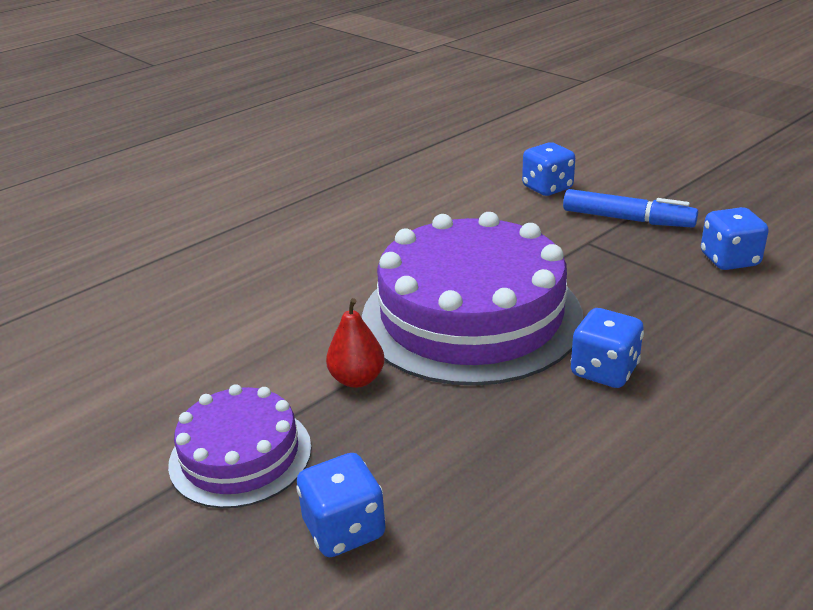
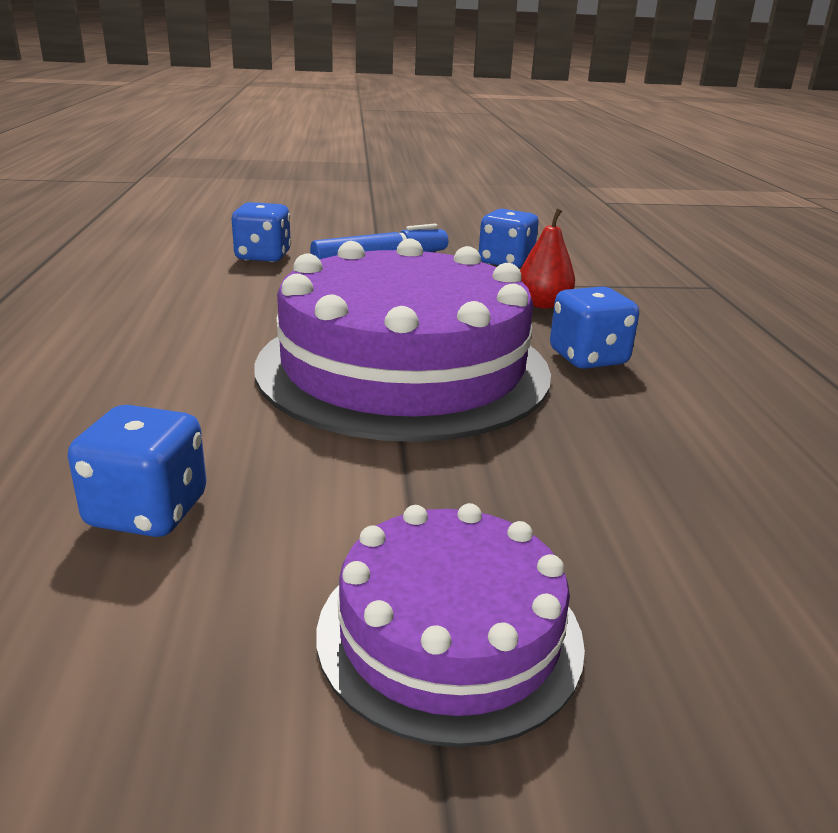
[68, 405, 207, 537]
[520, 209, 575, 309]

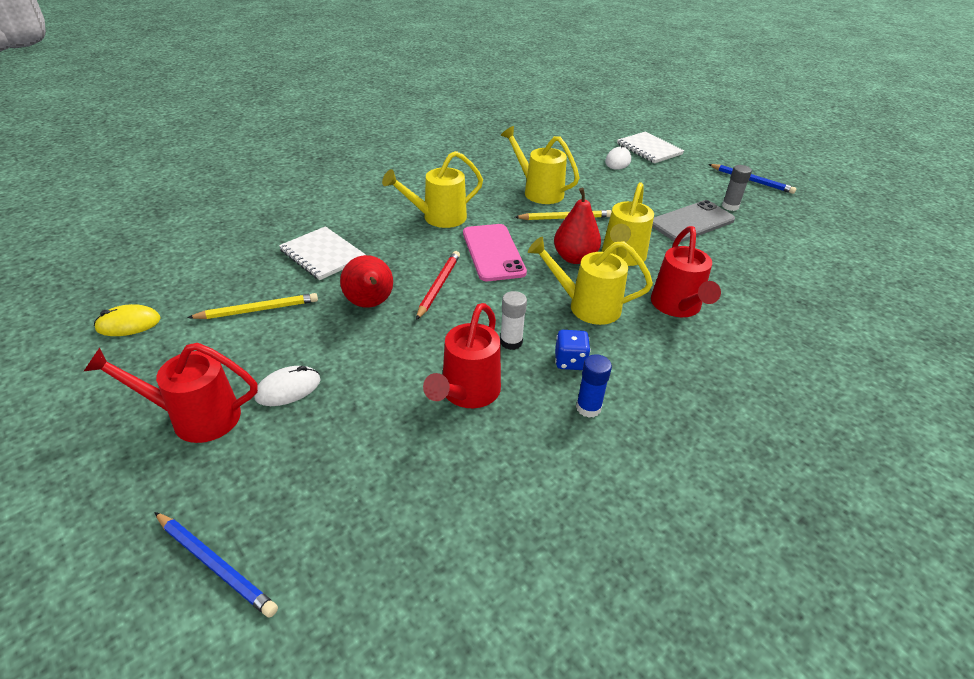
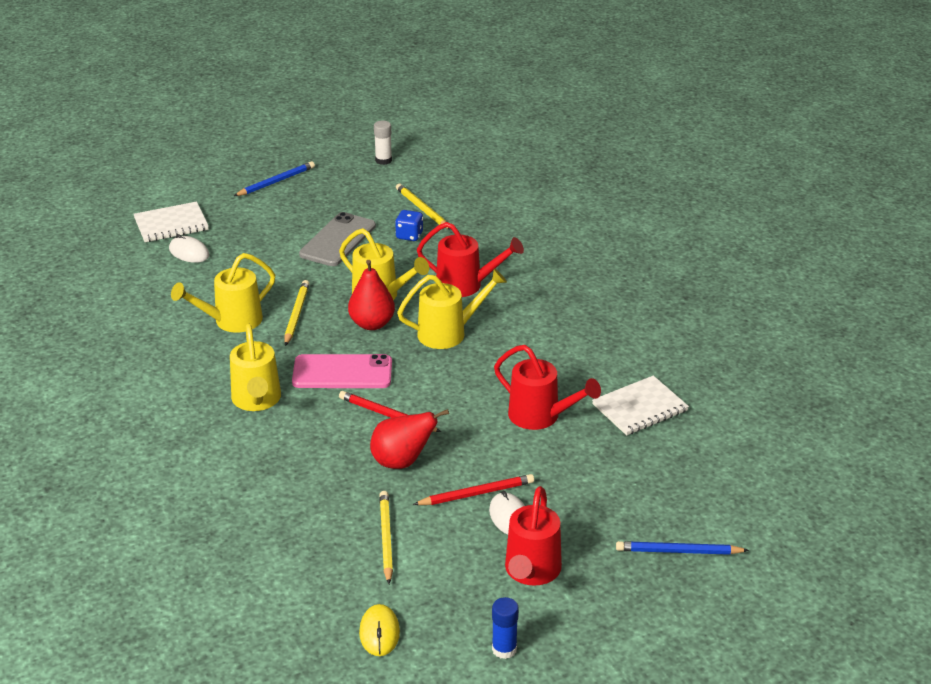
[722, 165, 752, 211] (first image)
[396, 184, 451, 230]
[413, 474, 534, 505]
[592, 375, 689, 436]
[374, 120, 392, 165]
[395, 210, 423, 241]
[492, 597, 519, 659]
[616, 541, 749, 555]
[397, 268, 507, 349]
[299, 212, 376, 266]

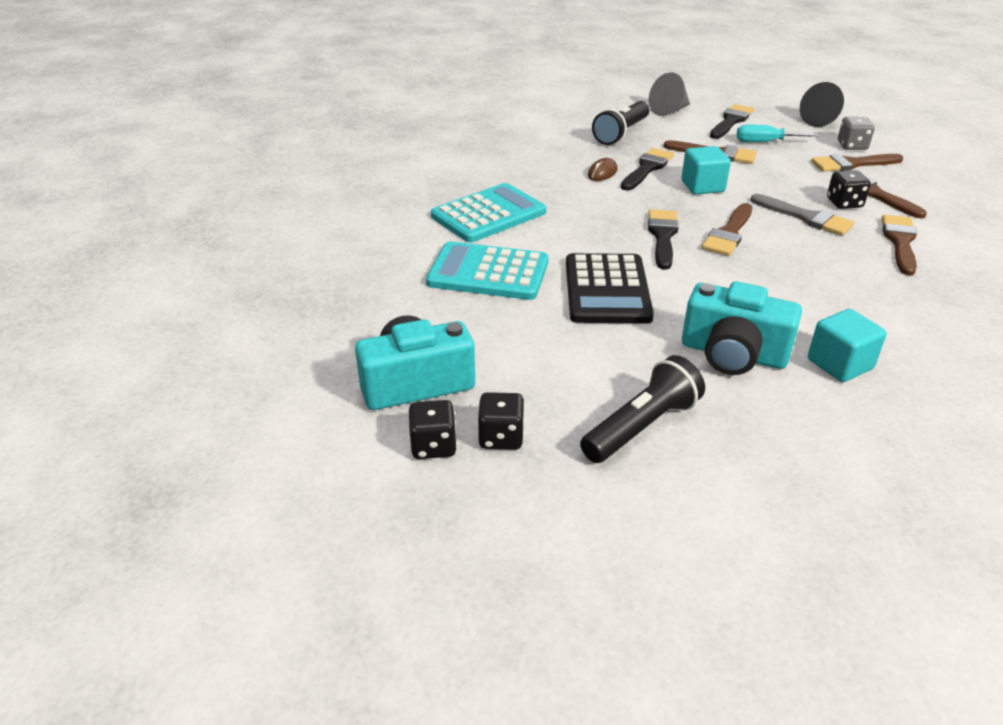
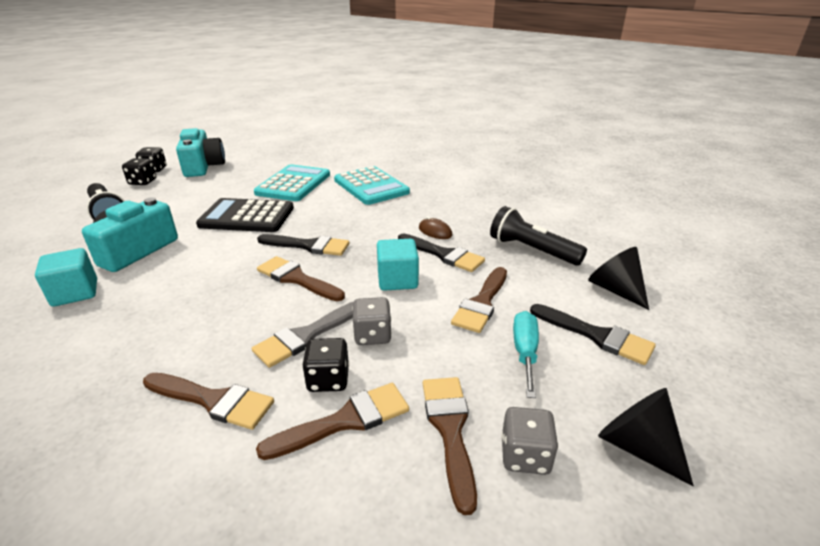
[352, 297, 392, 345]
[588, 247, 649, 310]

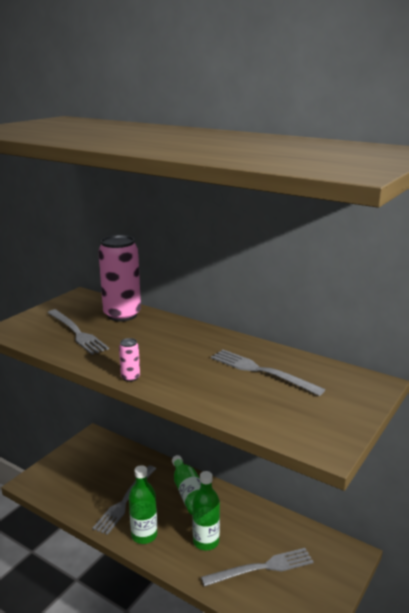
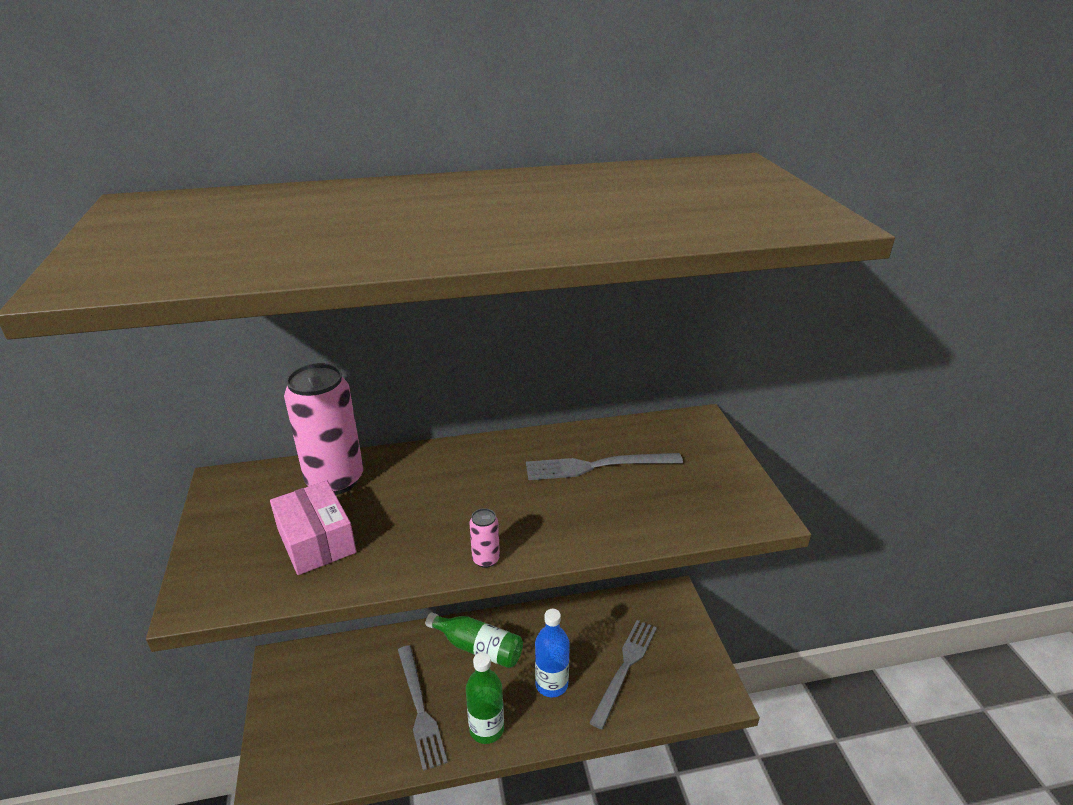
[270, 480, 356, 575]
[535, 609, 570, 697]

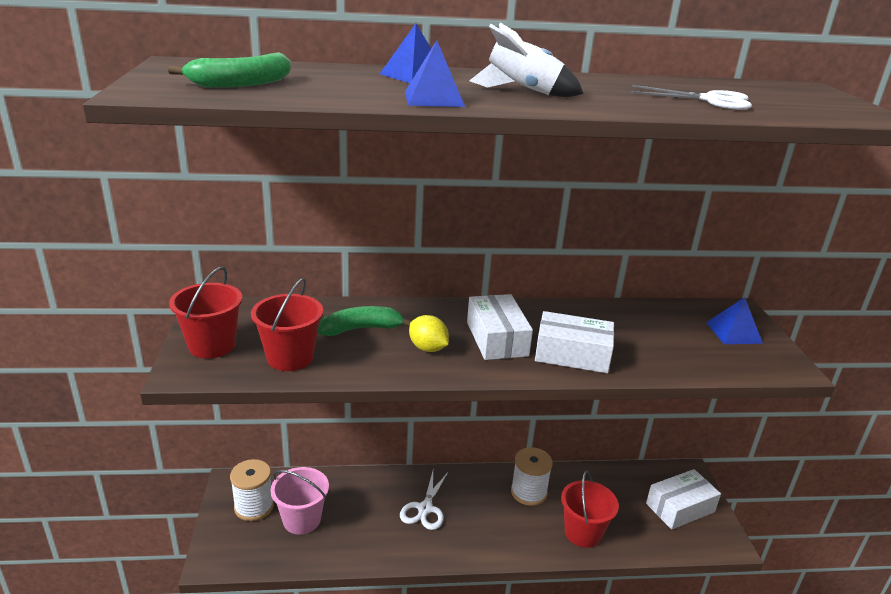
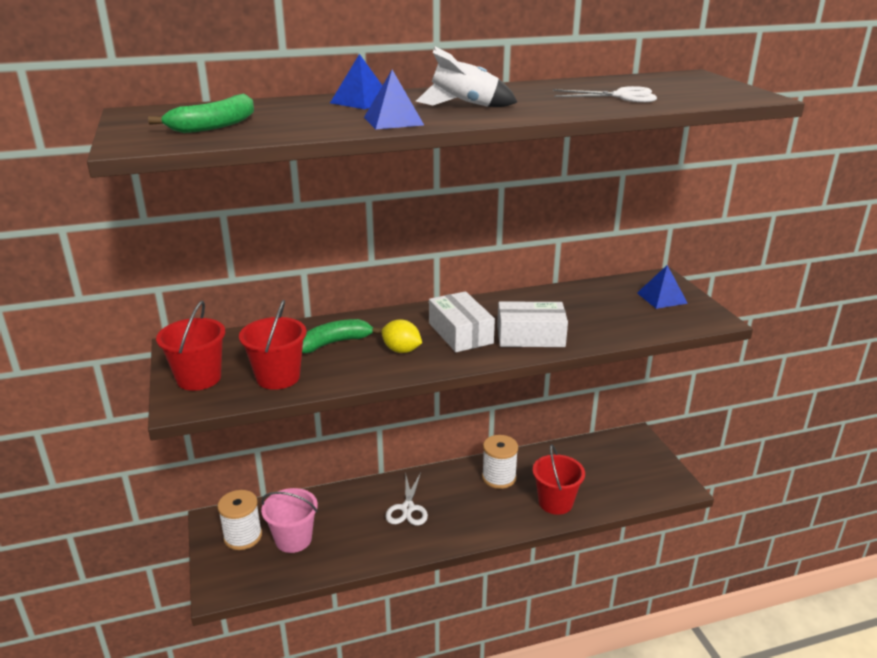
[646, 469, 721, 530] (first image)

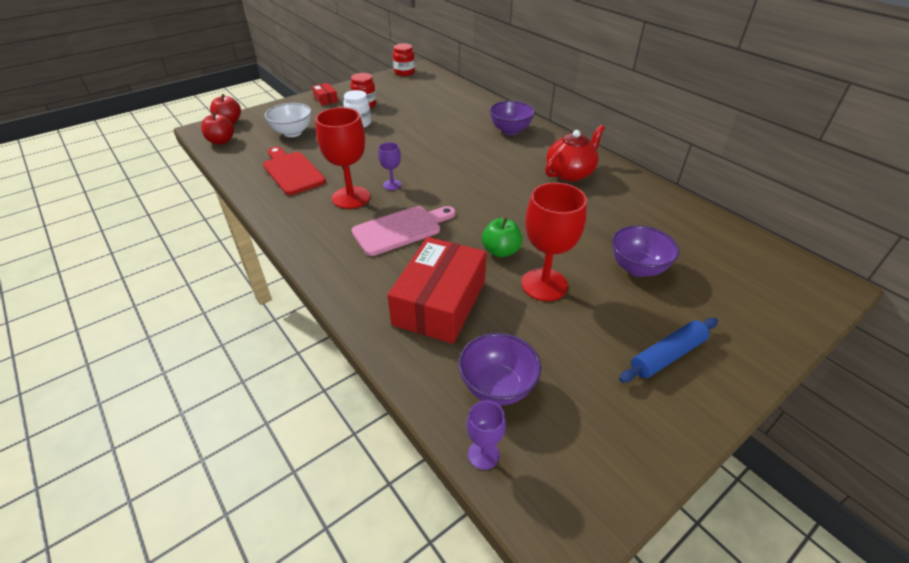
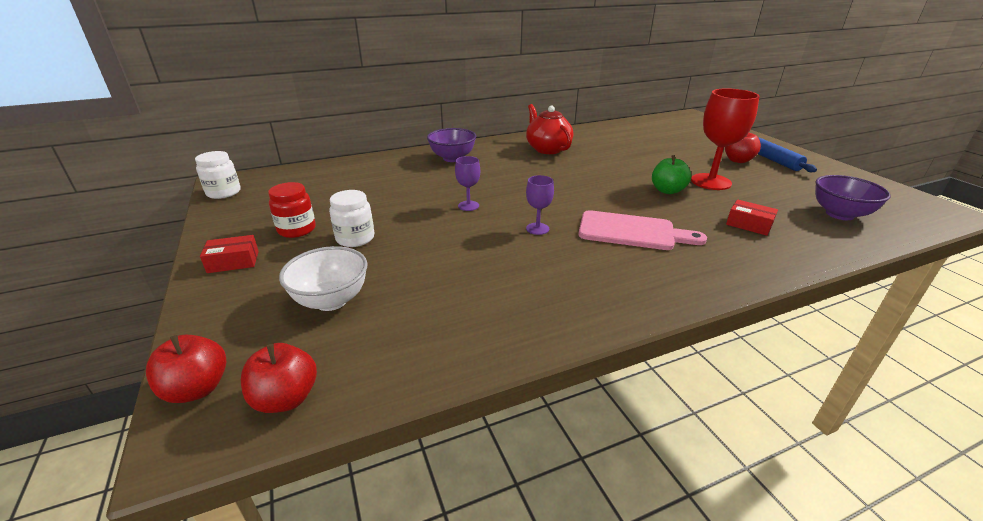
[263, 147, 326, 195] (first image)
[315, 107, 370, 209] (first image)
[612, 225, 679, 277] (first image)
[725, 133, 761, 163]
[455, 156, 480, 211]
[195, 151, 240, 199]
[578, 210, 707, 250]
[726, 199, 778, 236]

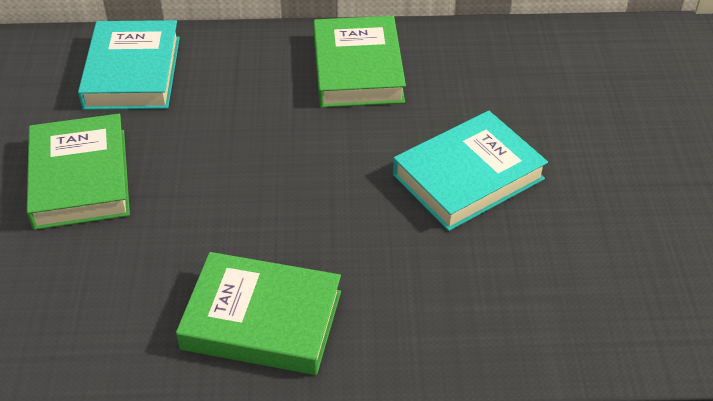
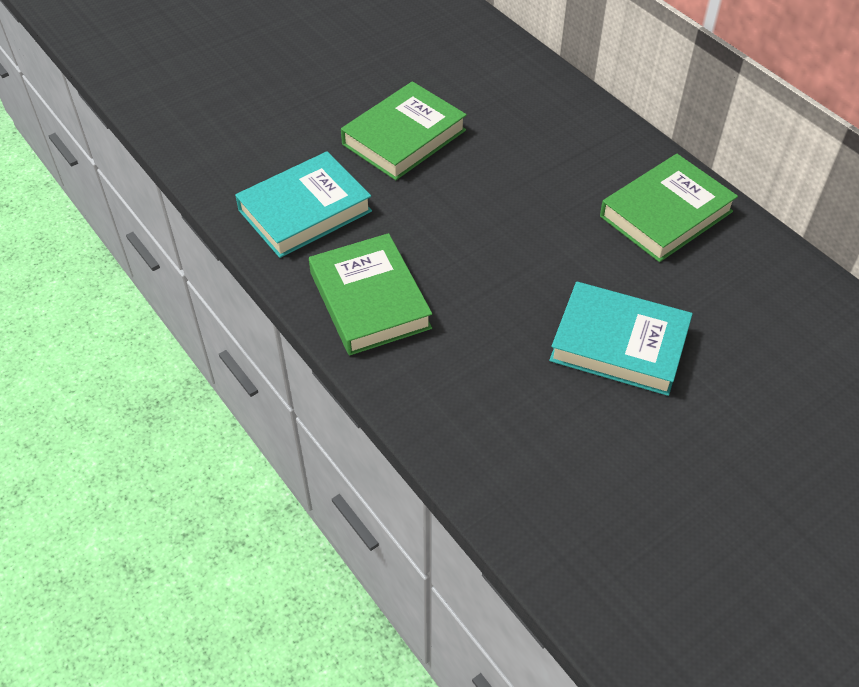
[235, 151, 372, 258]

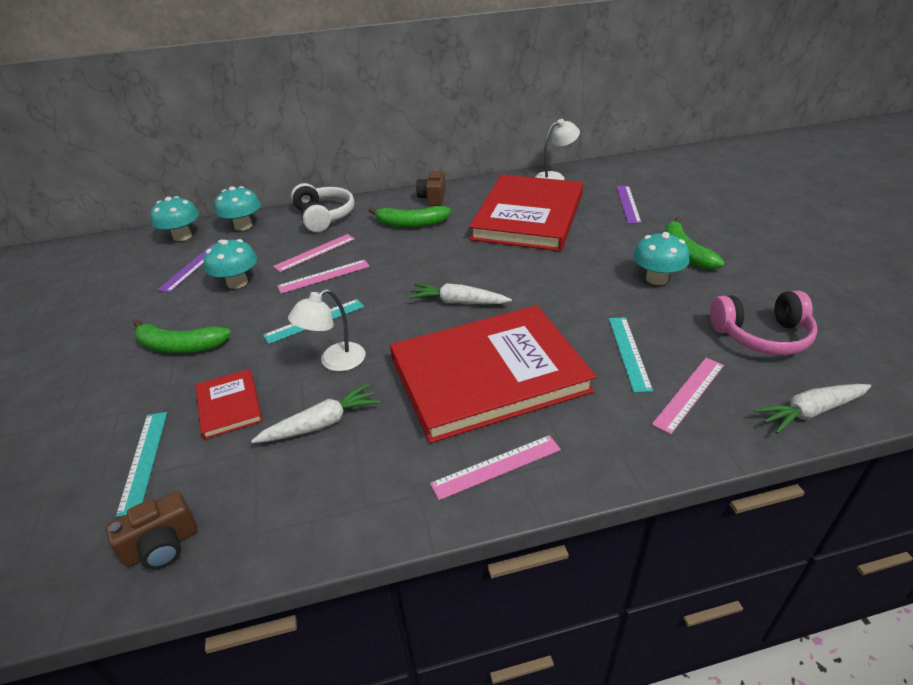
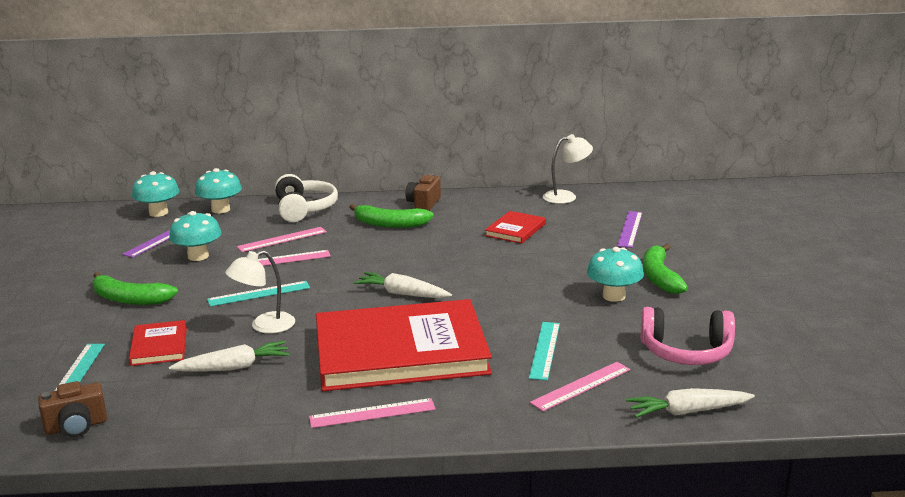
[485, 211, 546, 244]

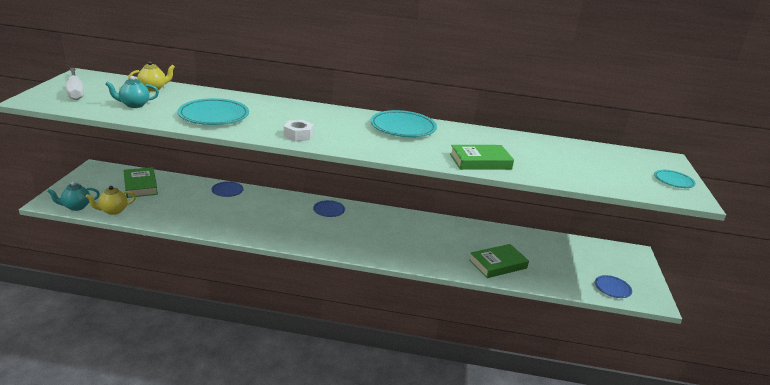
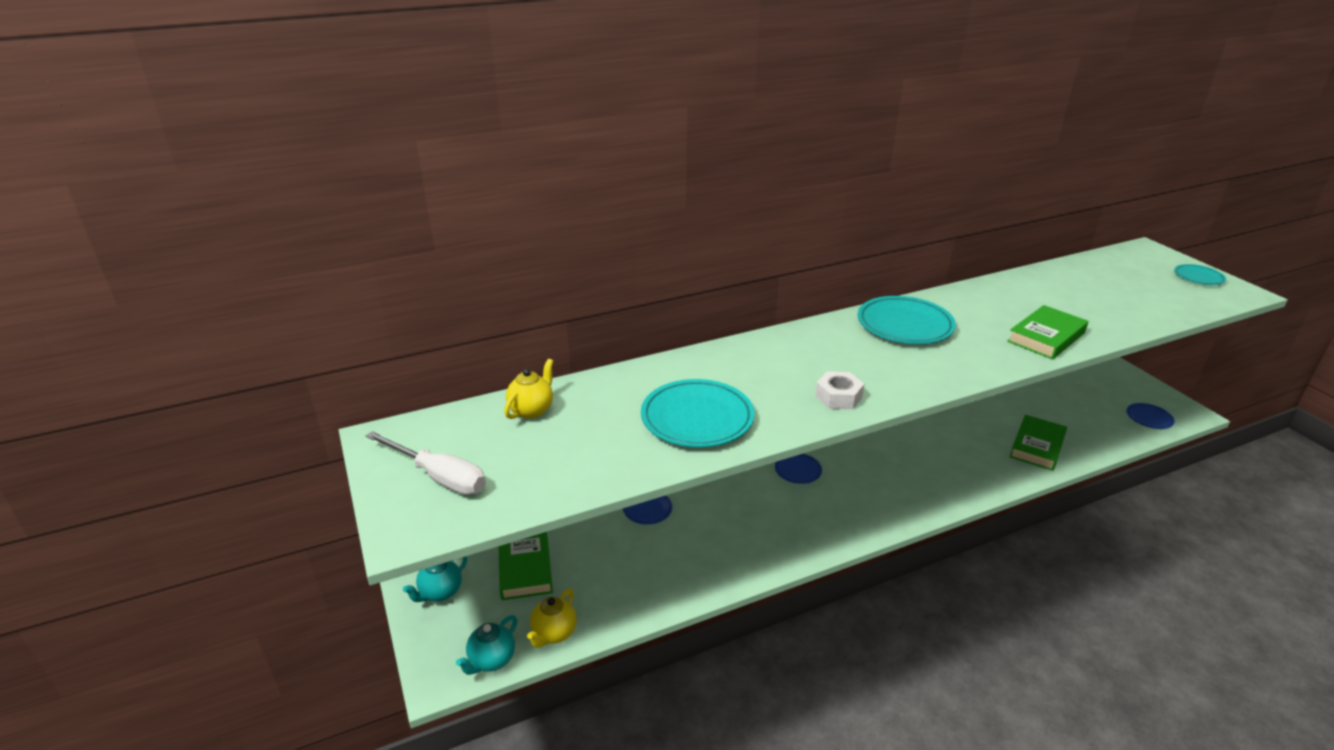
[403, 556, 467, 602]
[499, 532, 553, 600]

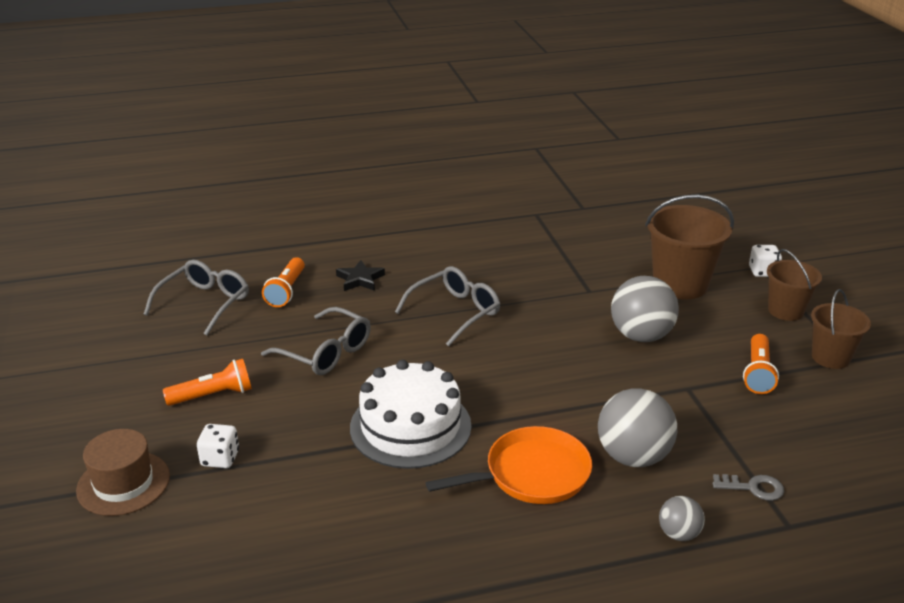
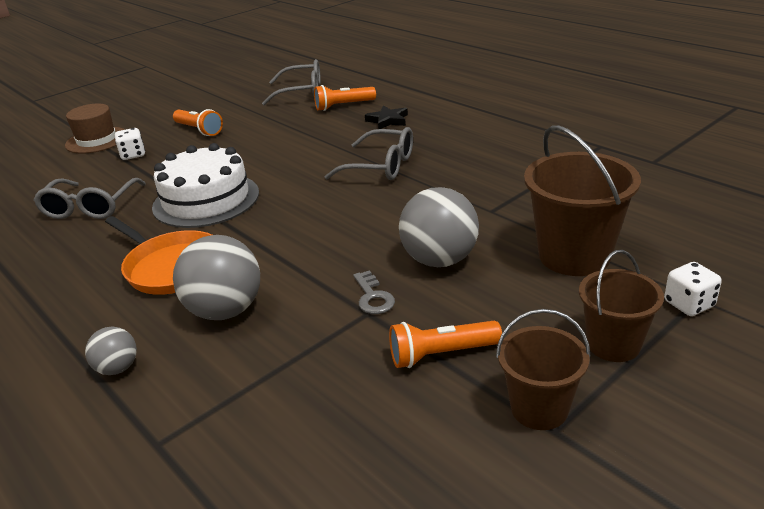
[34, 178, 146, 219]
[353, 270, 395, 314]

